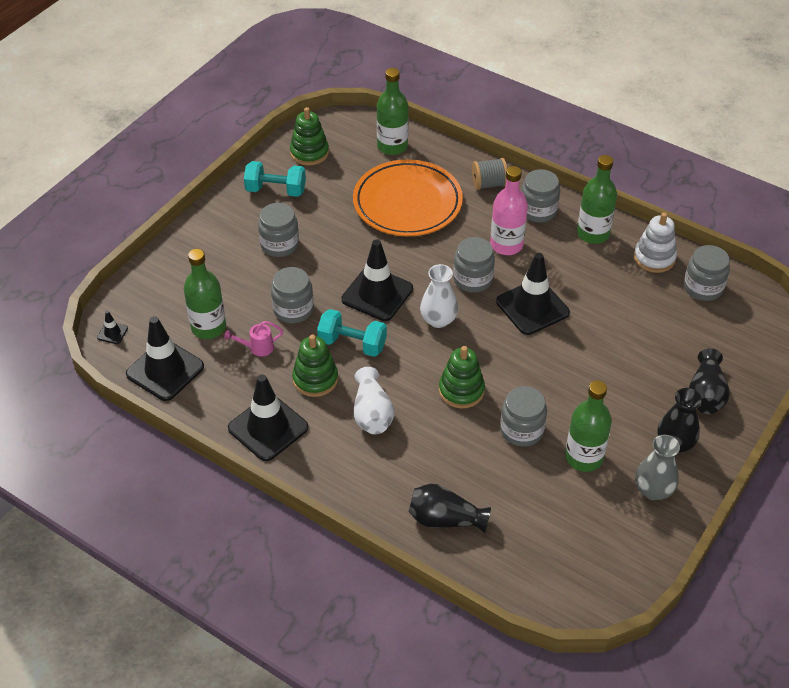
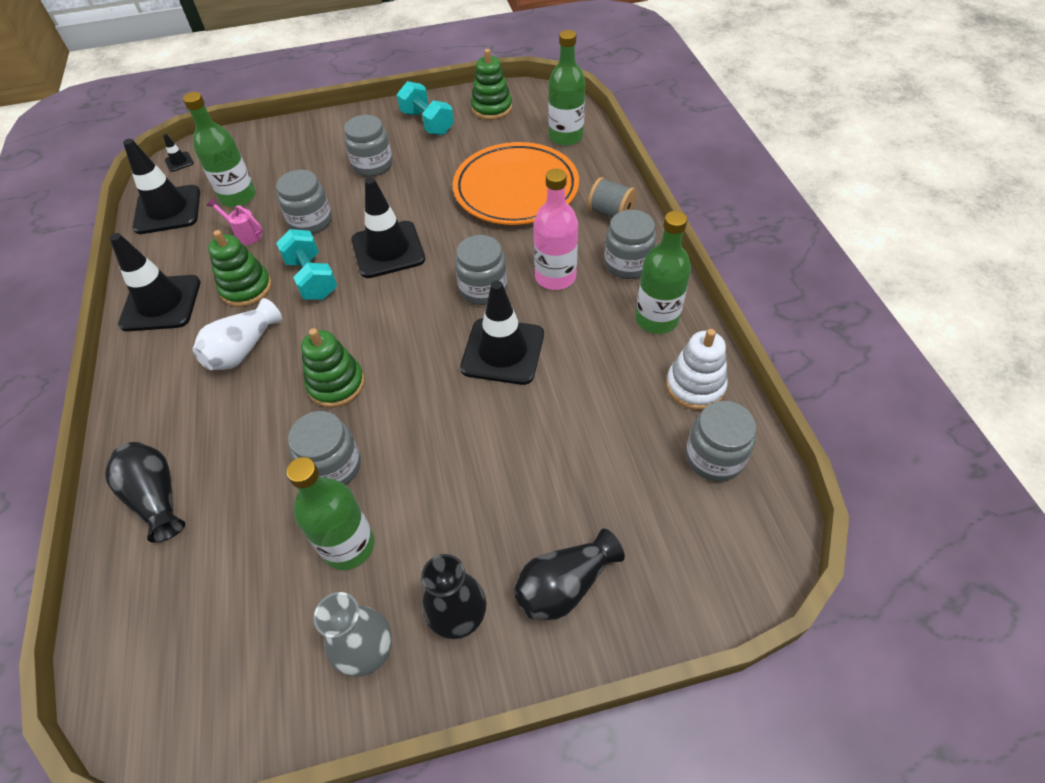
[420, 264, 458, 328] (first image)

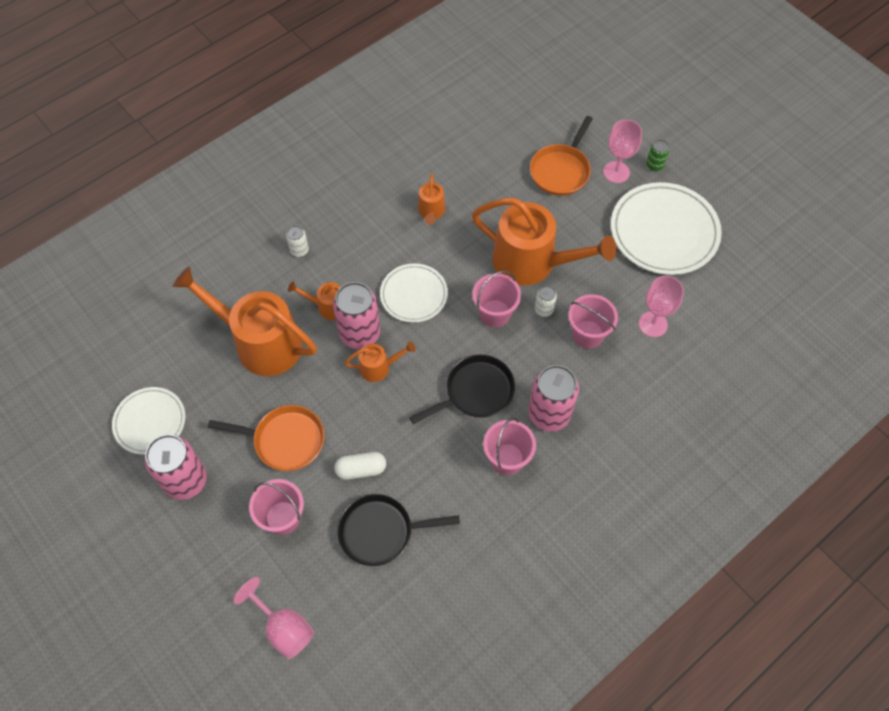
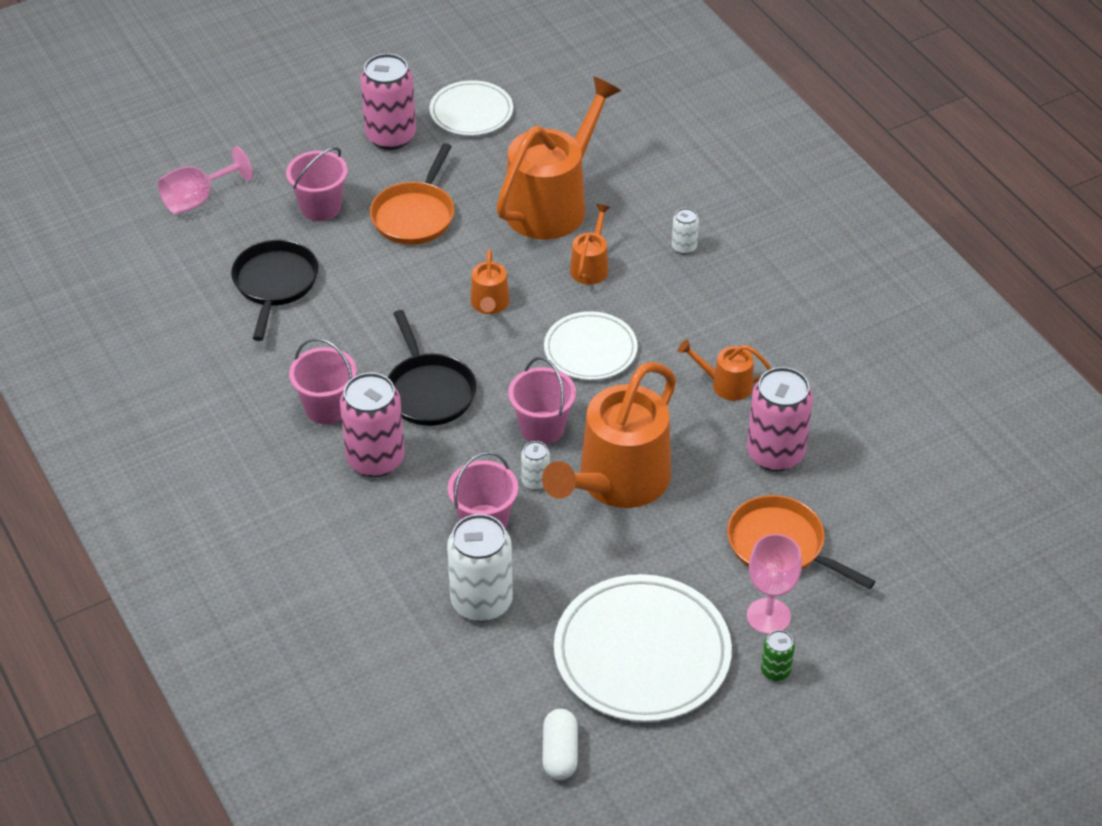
[747, 367, 813, 472]
[542, 709, 578, 780]
[447, 514, 513, 622]

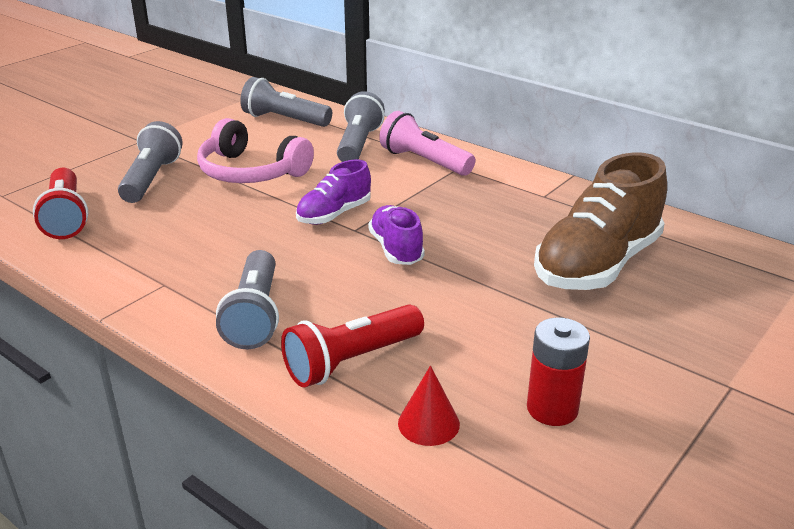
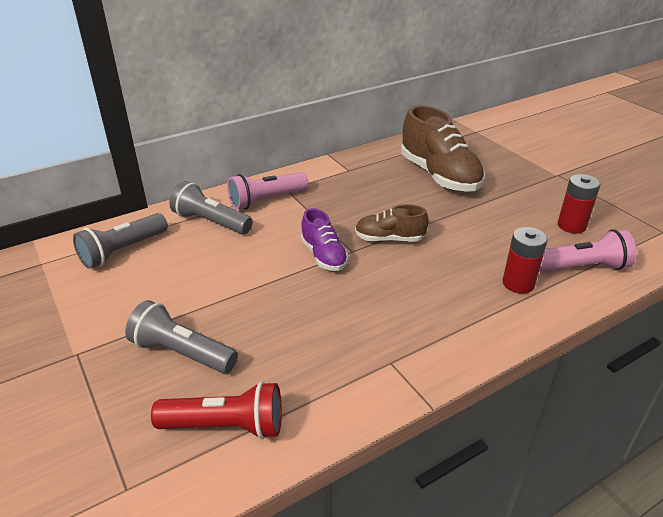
[197, 118, 314, 183] (first image)
[216, 250, 279, 349] (first image)
[502, 227, 548, 294]
[539, 229, 636, 272]
[355, 204, 429, 242]

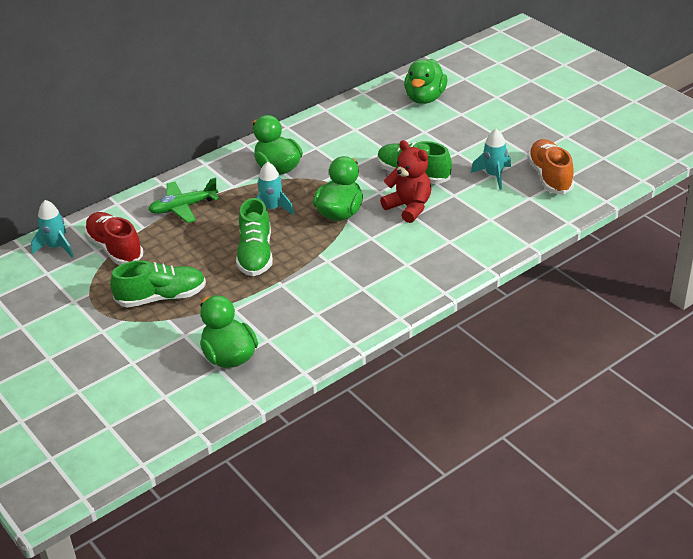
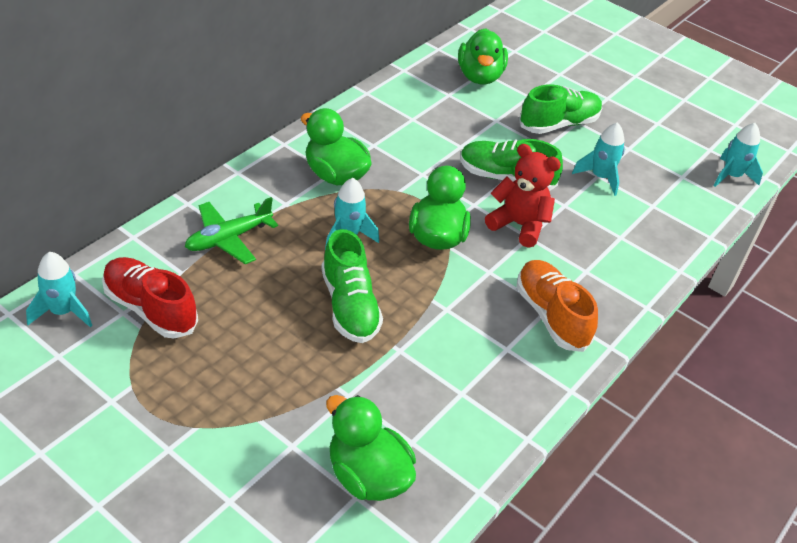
[713, 123, 763, 187]
[519, 84, 602, 134]
[516, 260, 598, 352]

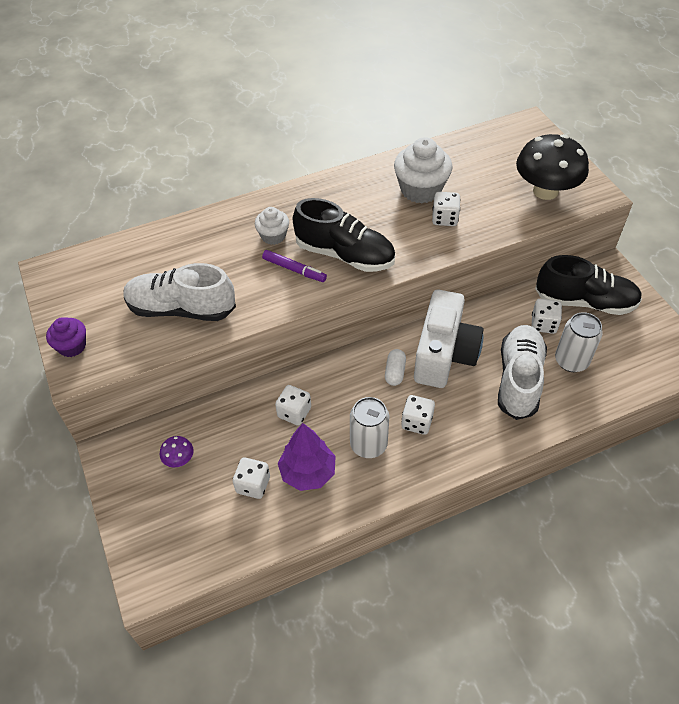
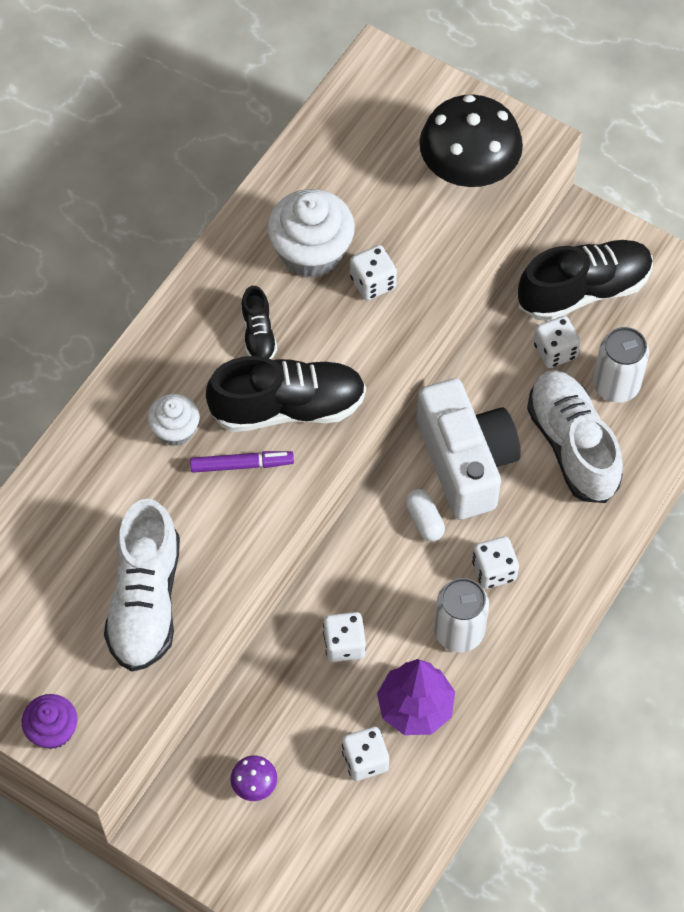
[241, 286, 277, 359]
[104, 499, 180, 672]

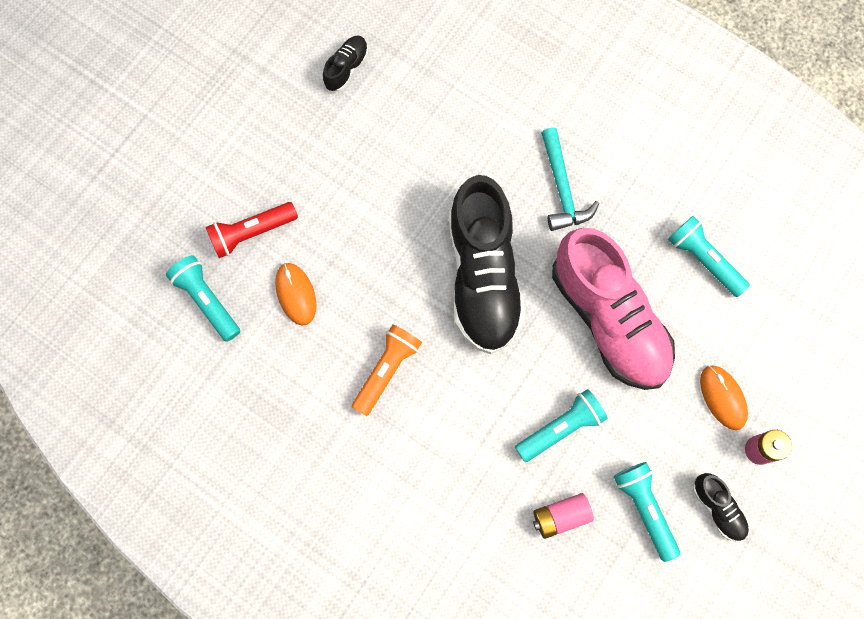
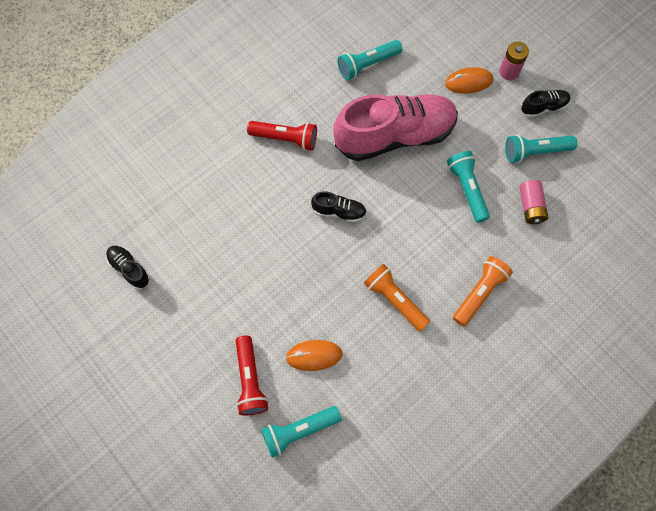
[453, 256, 513, 327]
[247, 121, 317, 151]
[311, 191, 367, 222]

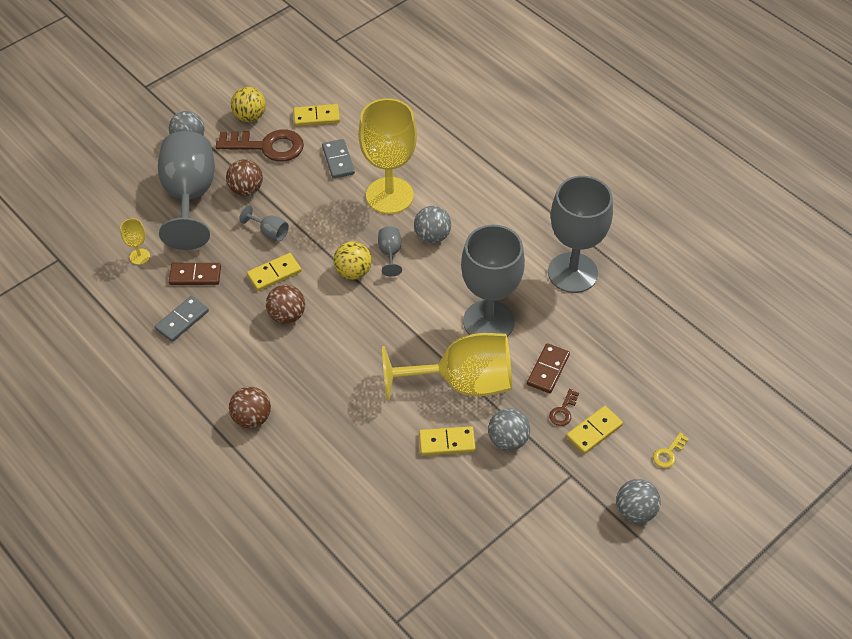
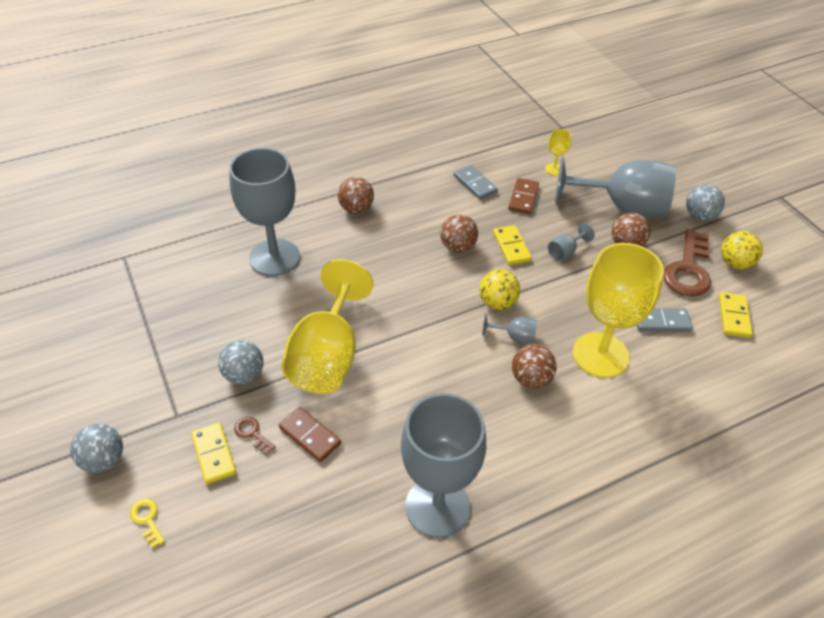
[419, 426, 476, 456] (first image)
[229, 148, 300, 276]
[512, 344, 557, 389]

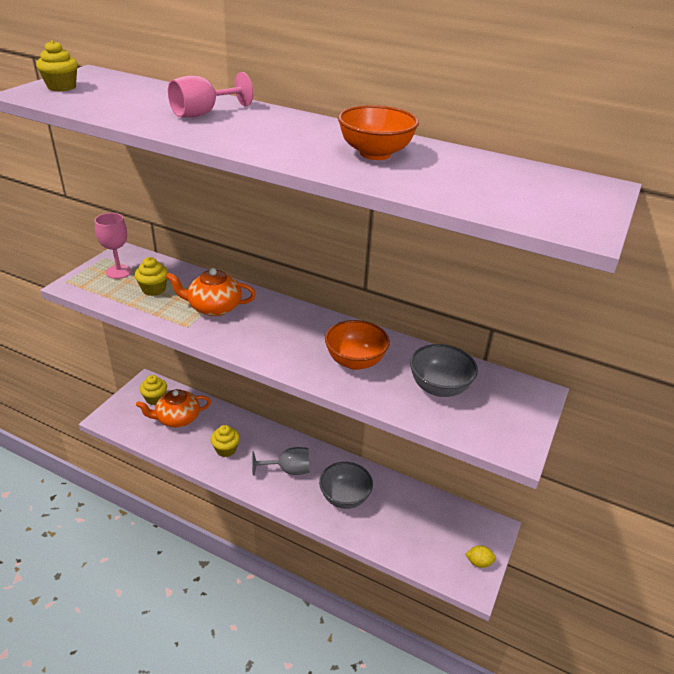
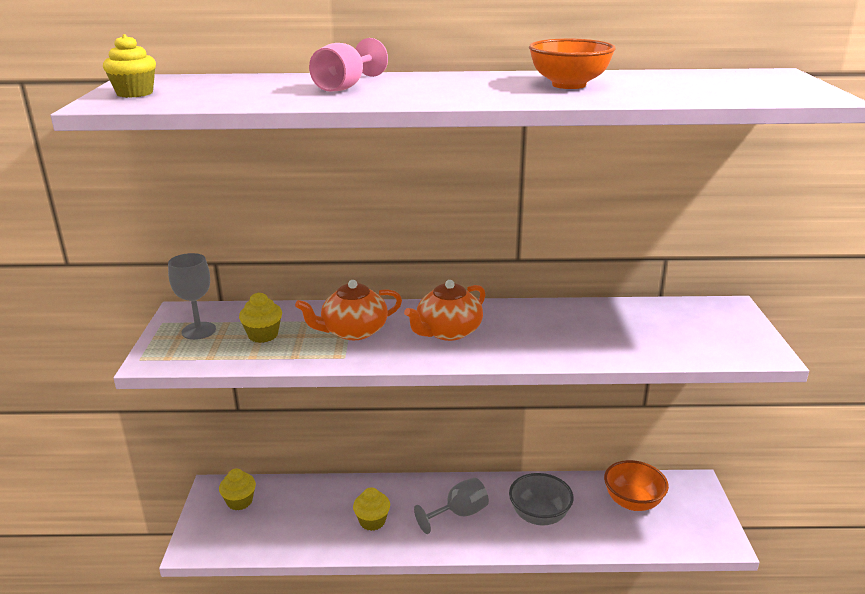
[410, 344, 478, 397] (first image)
[465, 545, 496, 568] (first image)
[404, 280, 486, 341]
[604, 460, 669, 511]
[168, 253, 216, 340]

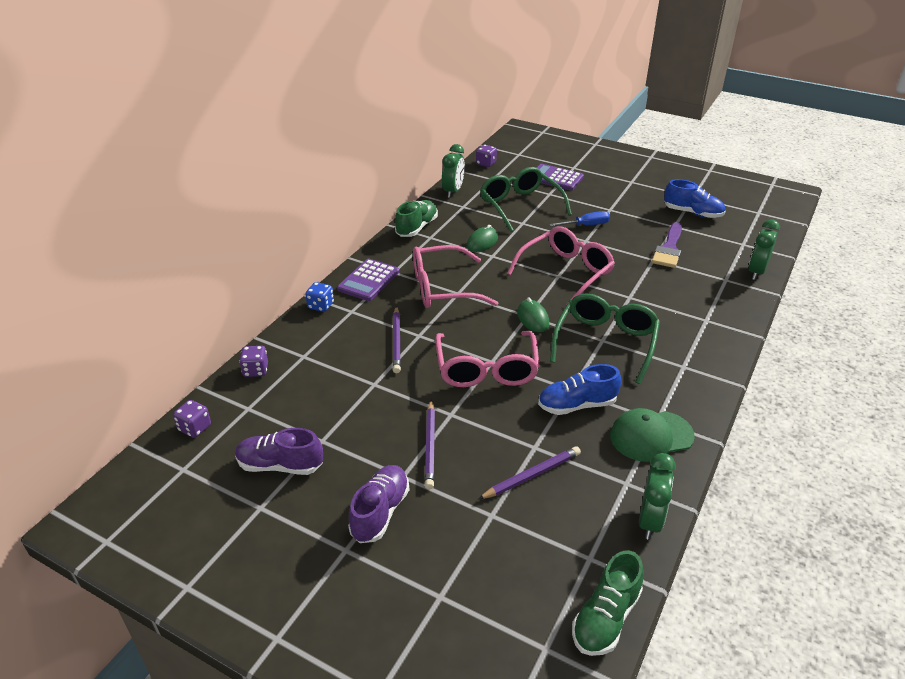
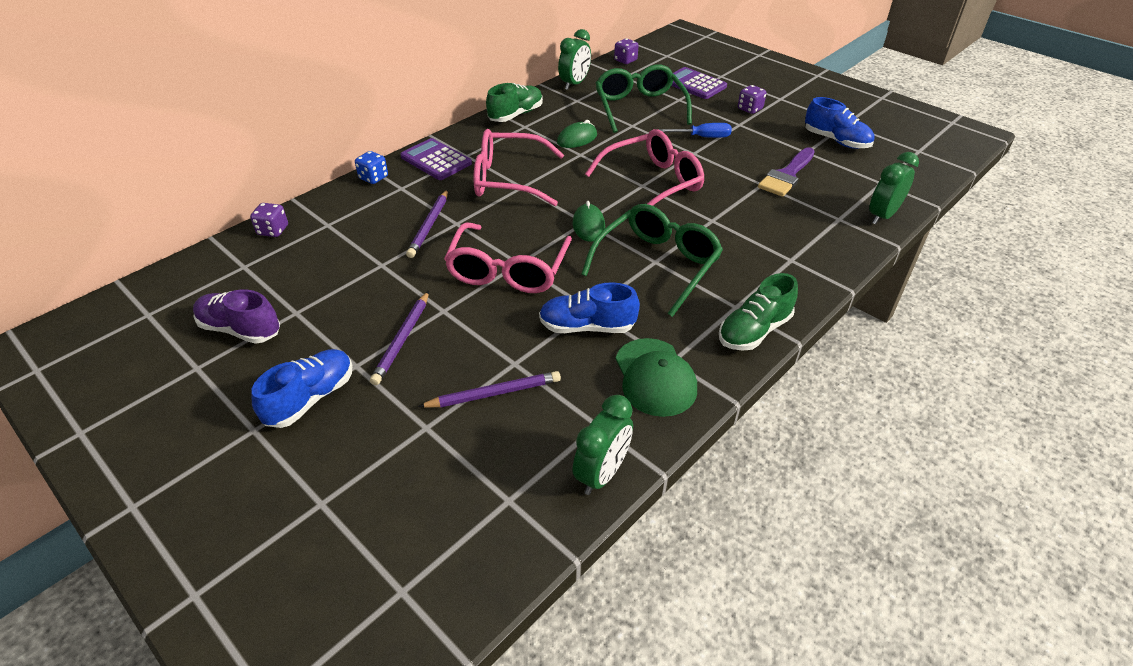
[738, 85, 766, 114]
[719, 273, 798, 351]
[252, 349, 353, 428]
[400, 138, 472, 180]
[616, 338, 697, 417]

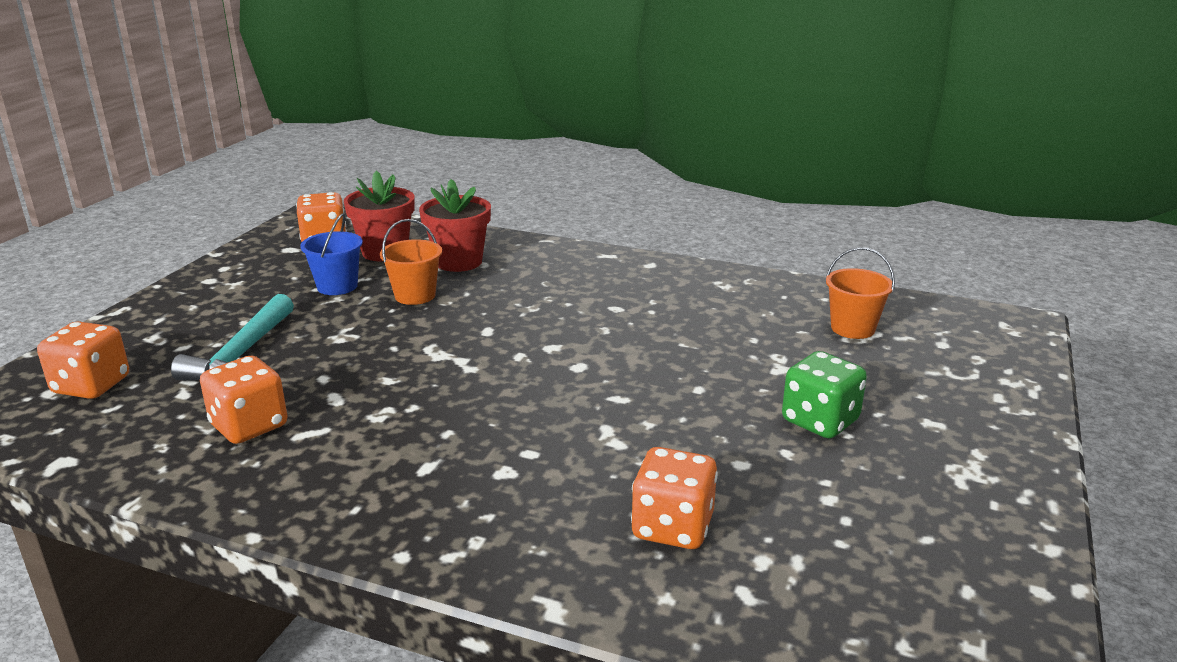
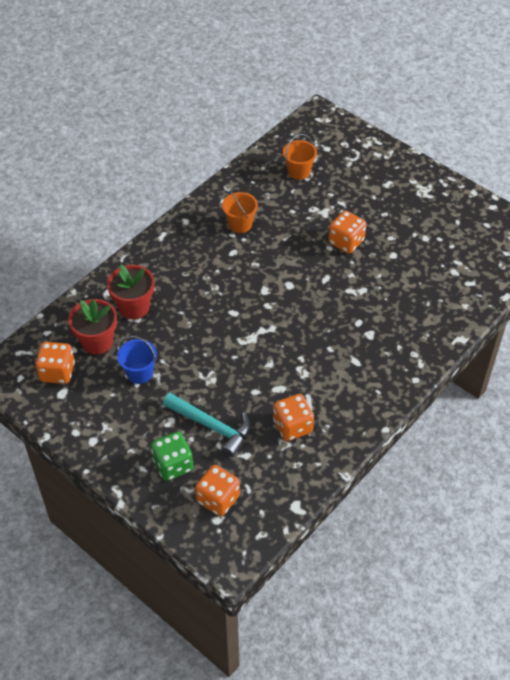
[222, 189, 258, 233]
[328, 211, 366, 254]
[151, 432, 193, 481]

